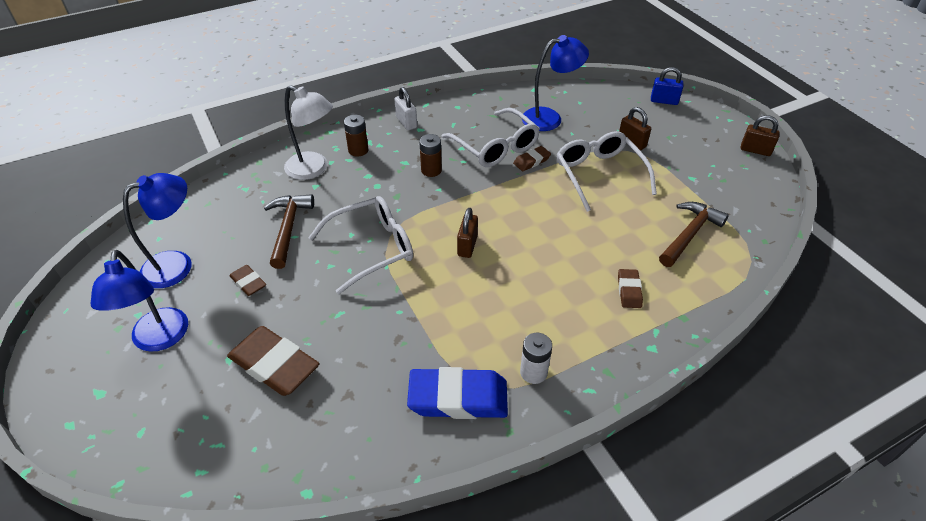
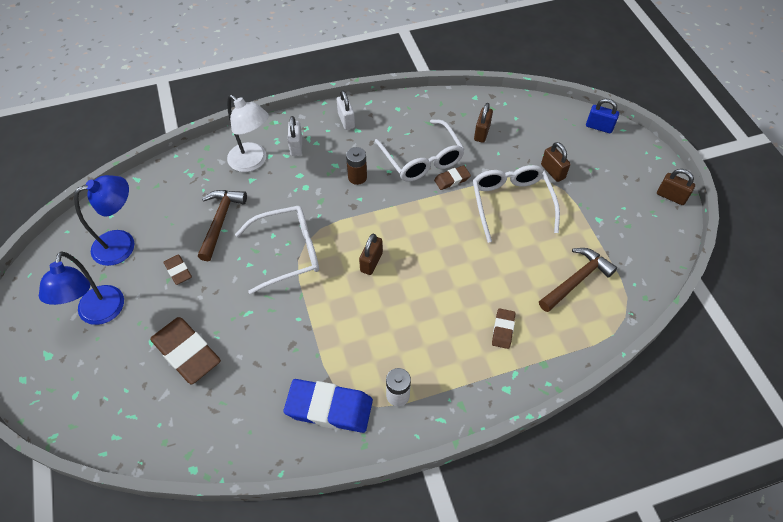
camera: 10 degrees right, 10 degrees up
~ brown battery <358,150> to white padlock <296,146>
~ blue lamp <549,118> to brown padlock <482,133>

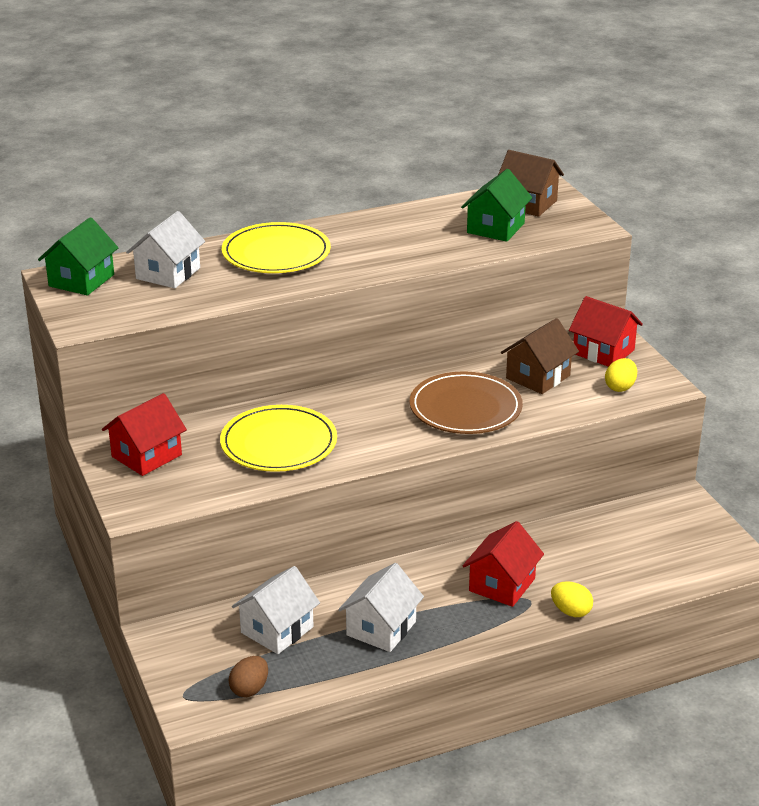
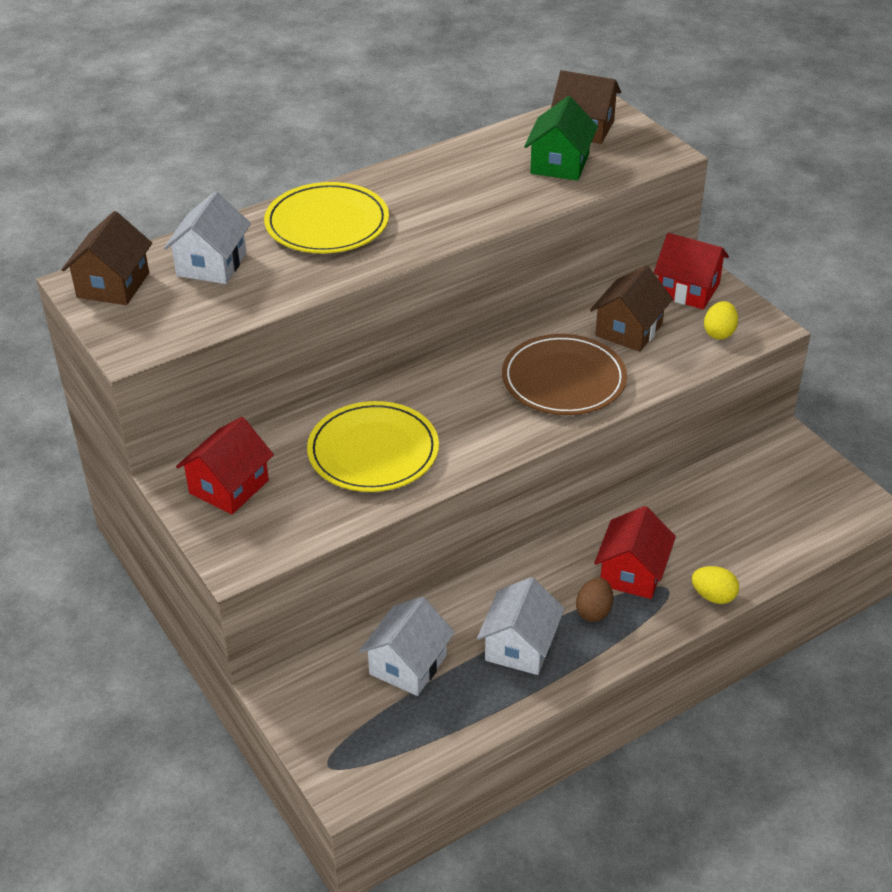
camera: 10 degrees left, 10 degrees up
~ brown egg <249,689> to <593,611>
~ green house <81,280> to brown house <113,285>

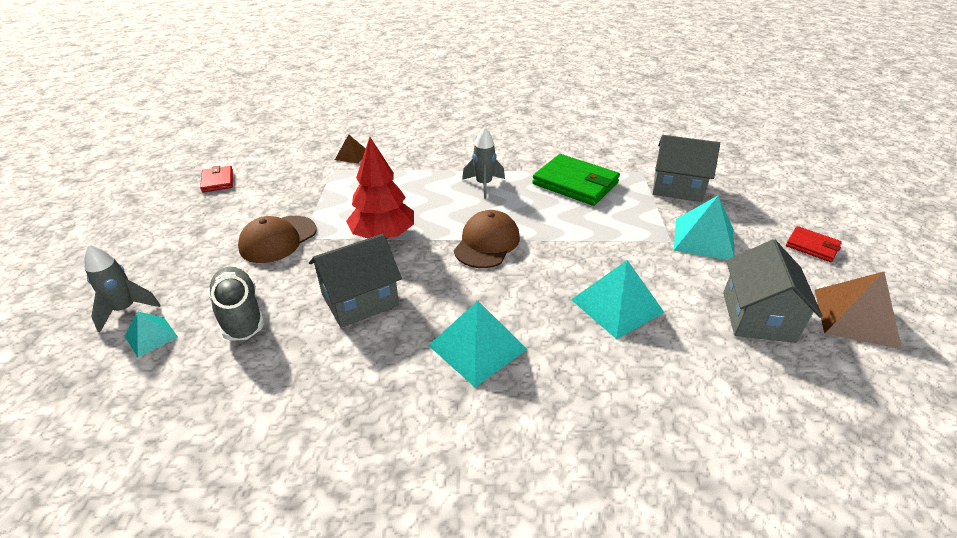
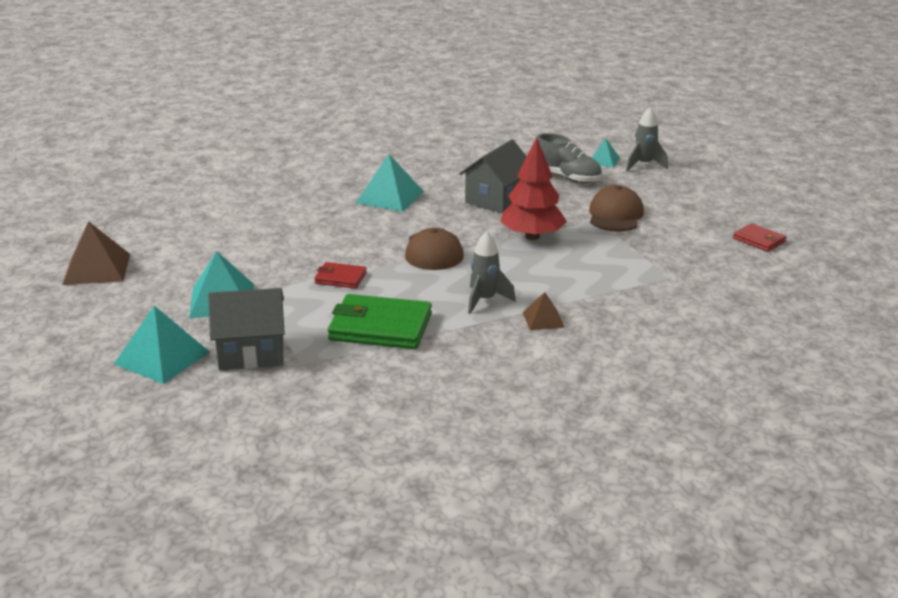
camera: 155 degrees right, 10 degrees down
- grey house <758,317>
~ brown pyramid <352,155> to <543,319>
~ turquoise pyramid <617,305> to <162,358>
~ red wallet <812,246> to <340,278>

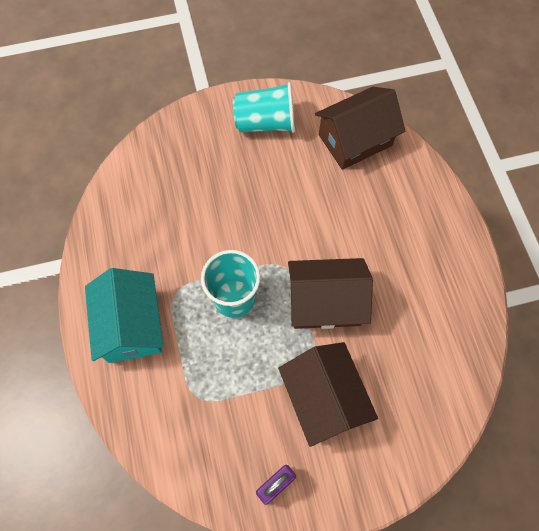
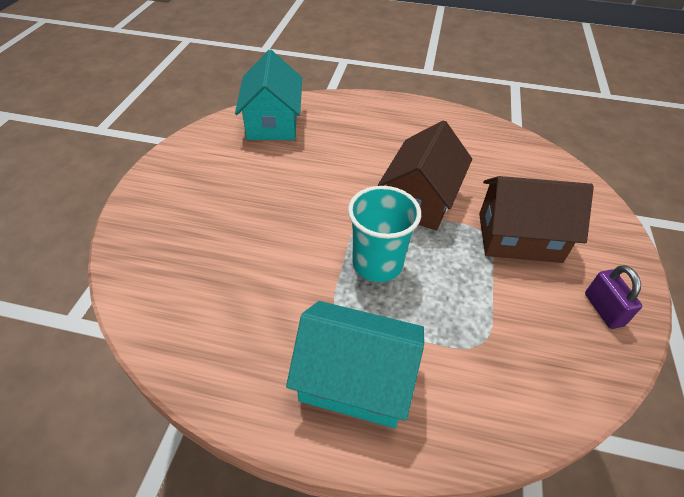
camera: 65 degrees left, 20 degrees down
- turquoise cup <265,123>
~ brown house <355,140> to turquoise house <273,122>

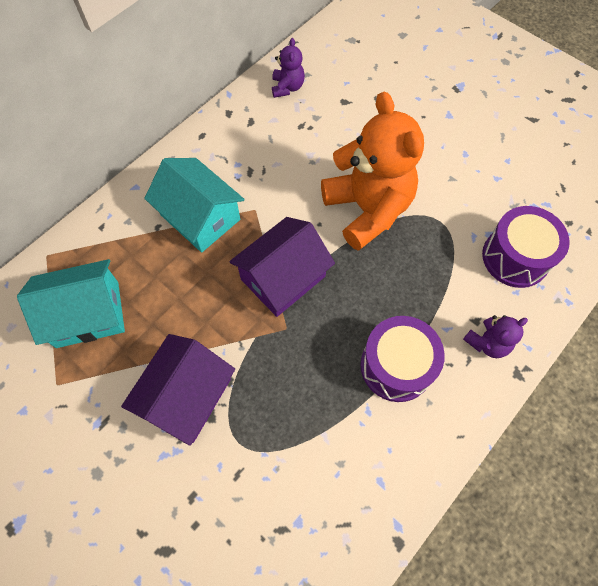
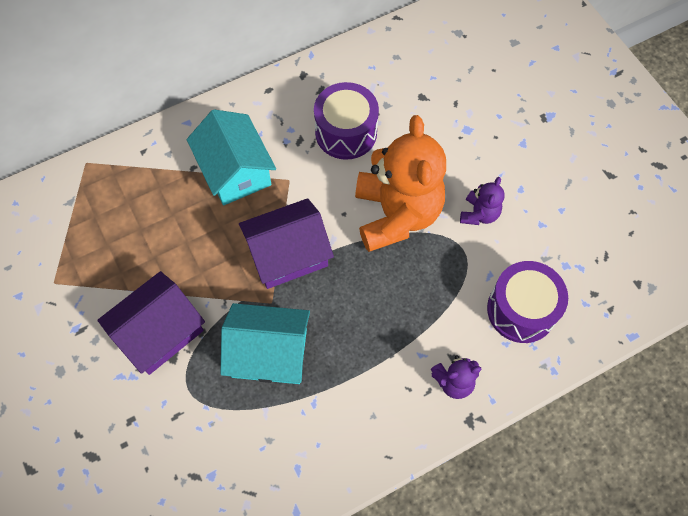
camera: 20 degrees right, 0 degrees up
~ turquoise house <88,314> to <269,352>
~ purple teddy bear <287,87> to <479,214>
~ purple drum <396,366> to <346,132>

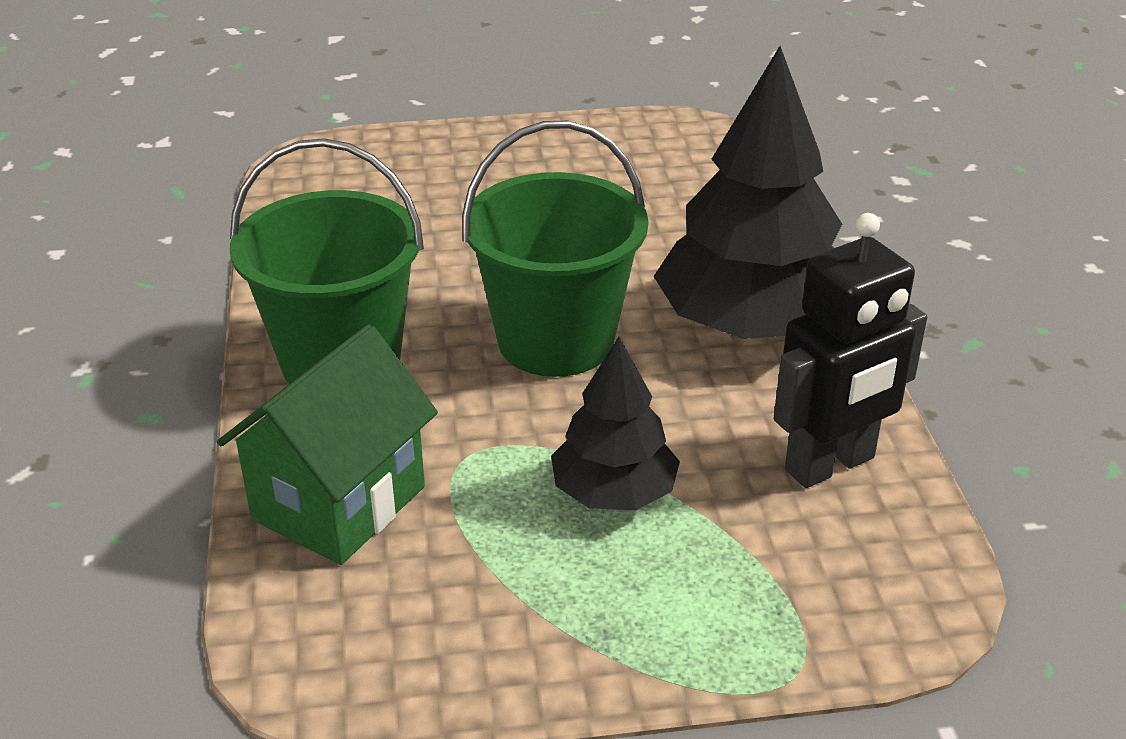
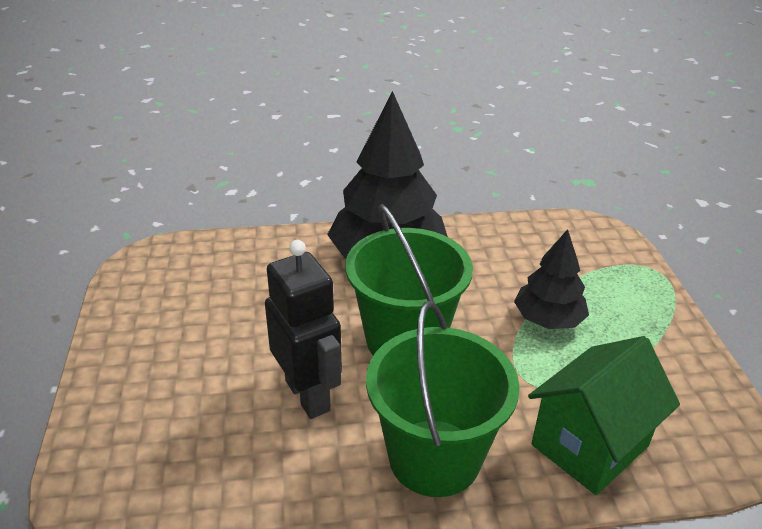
camera: 90 degrees left, 0 degrees up
~ black robot <830,465> to <308,395>
~ green house <339,503> = <589,445> 75 degrees counterclockwise

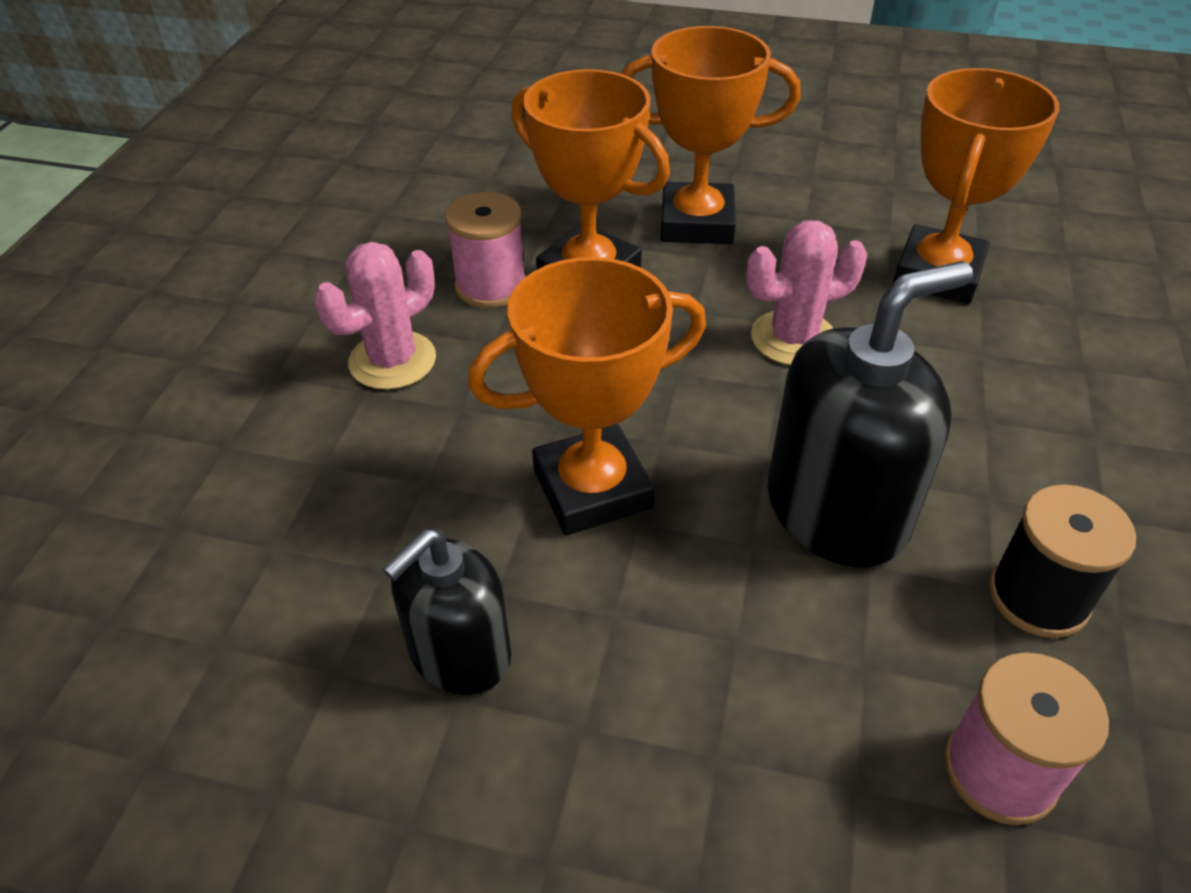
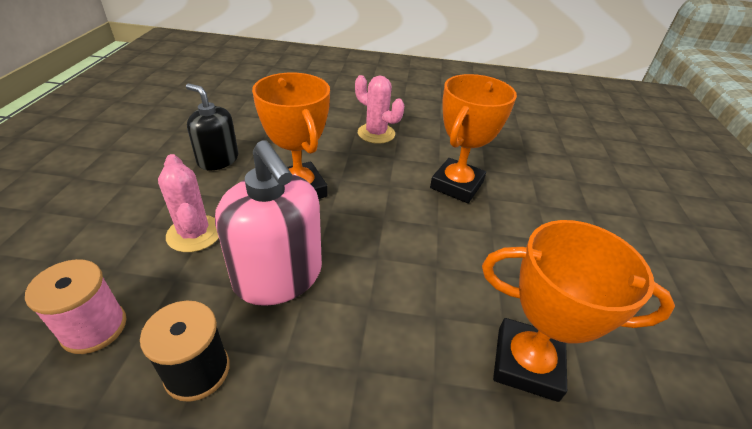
camera: 80 degrees right, 5 degrees down
- pink spool <491,286>
- orange trophy <696,223>
~ pink cactus <793,338> to <194,233>
~ black soap dispenser <836,510> to pink soap dispenser <278,276>

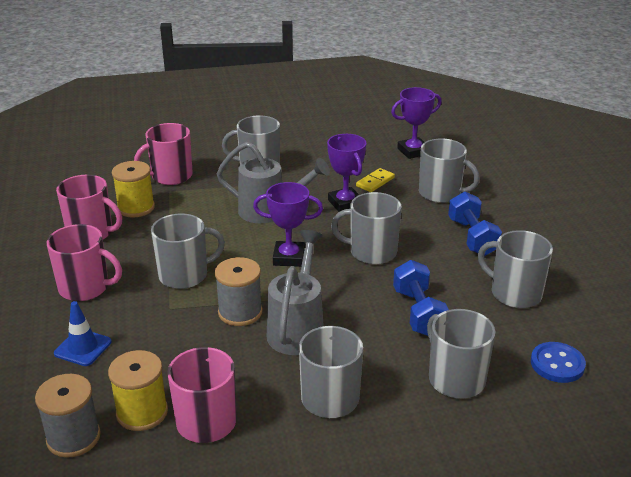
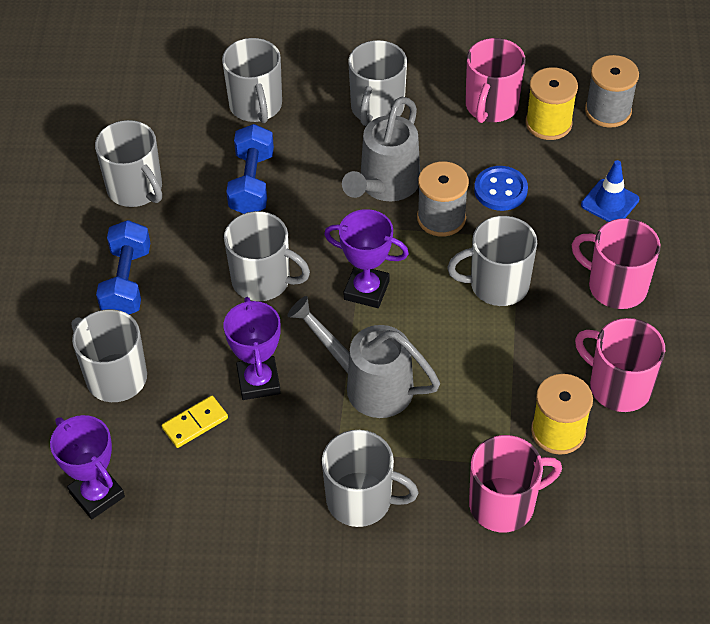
camera: 165 degrees left, 20 degrees up
~ blue button <557,364> to <500,190>
~ purple trophy <413,151> = <97,495> 60 degrees clockwise

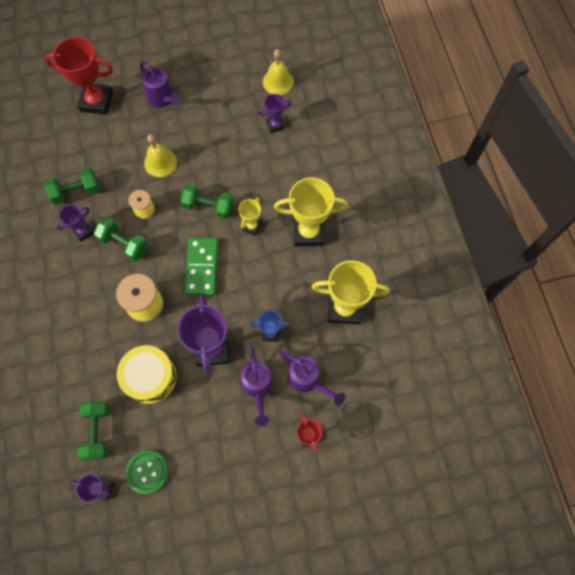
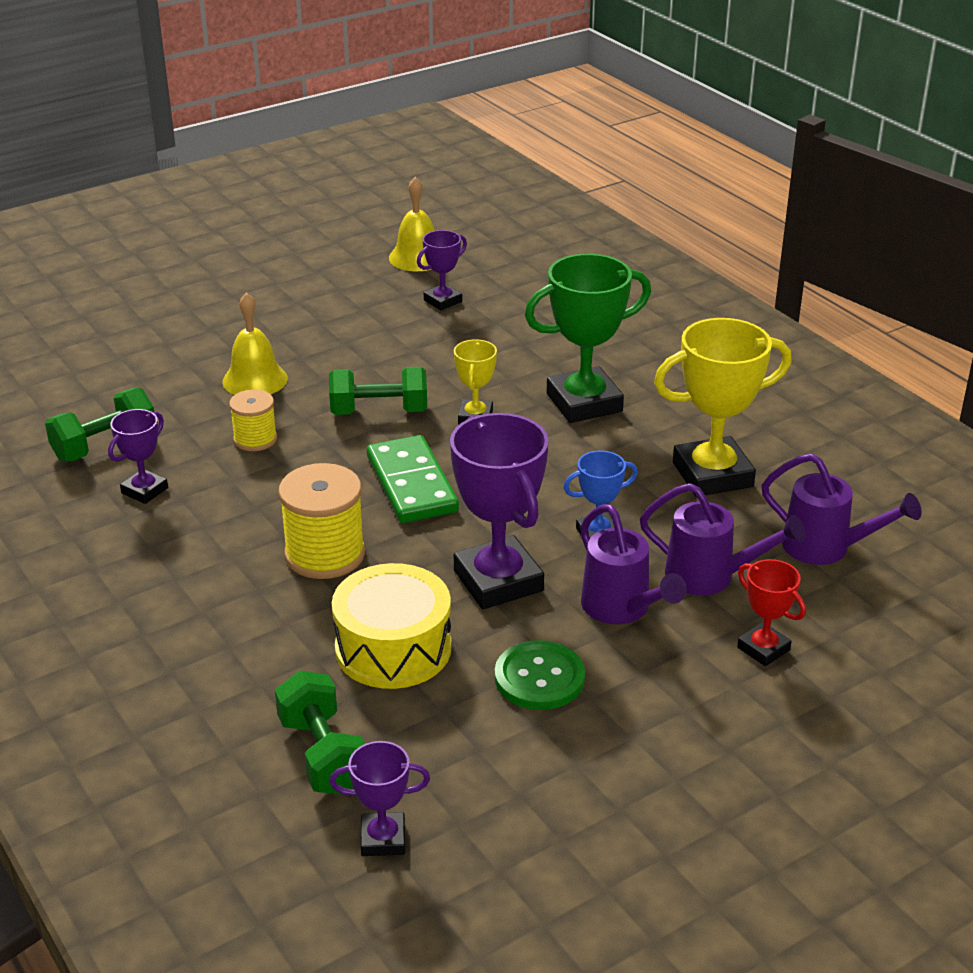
camera: 20 degrees left, 35 degrees down
- red trophy <96,101>
- green dumbbell <124,244>
~ green button <147,472> to <539,678>
~ purple watering can <163,99> to <826,548>
~ yellow trophy <308,232> to green trophy <584,403>

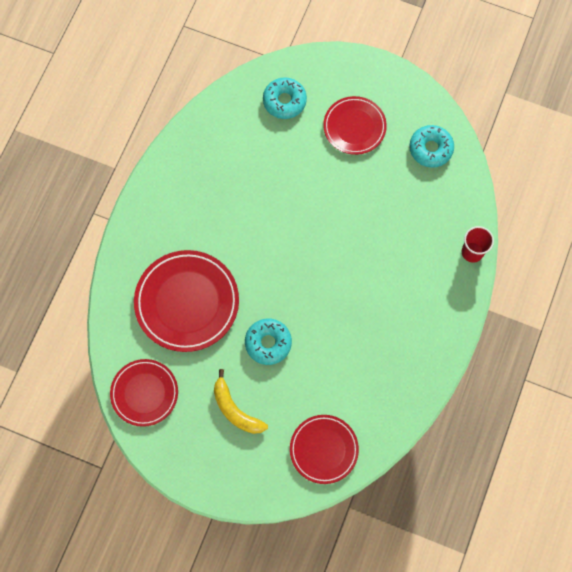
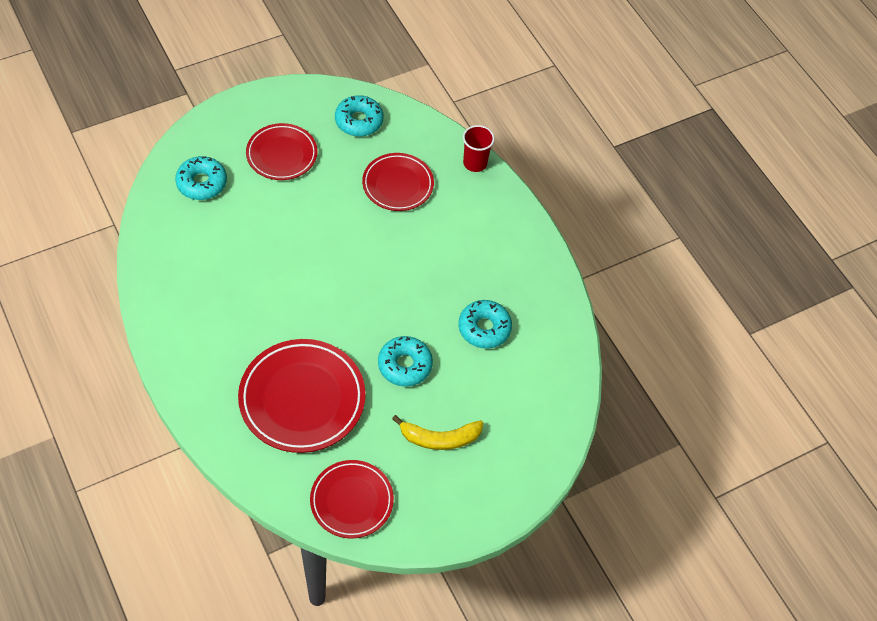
camera: 55 degrees left, 15 degrees down
+ turquoise donut <484,328>
~ red plate <324,449> to <398,185>

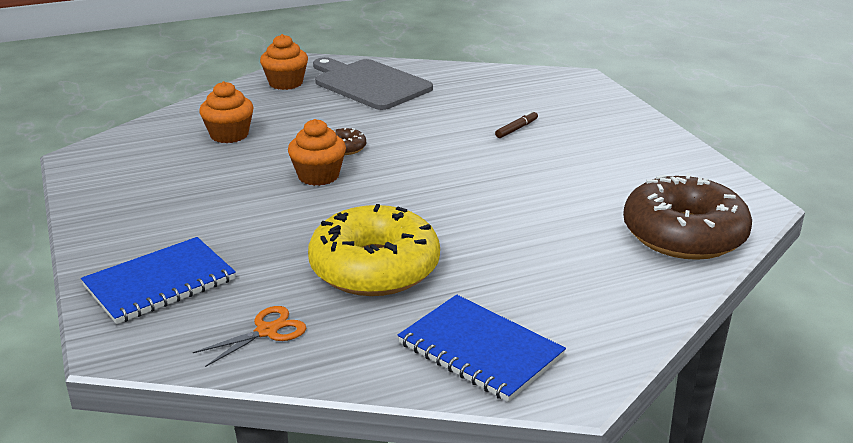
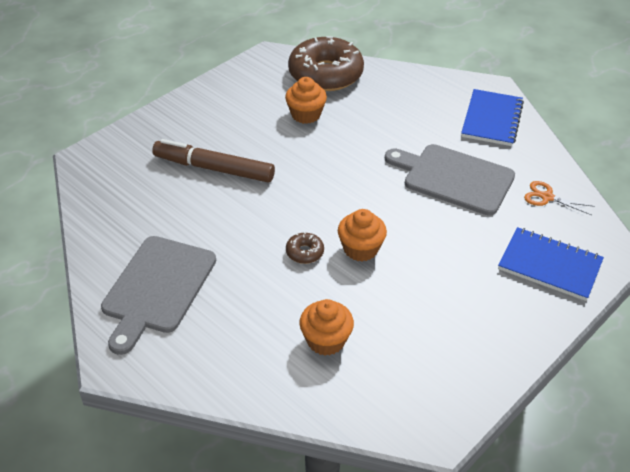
camera: 115 degrees left, 15 degrees up
~ orange cupcake <286,83> to <306,114>
~ yellow donut <374,268> to grey cutting board <454,178>
~ brown marker <516,129> = <214,168> x2.45

